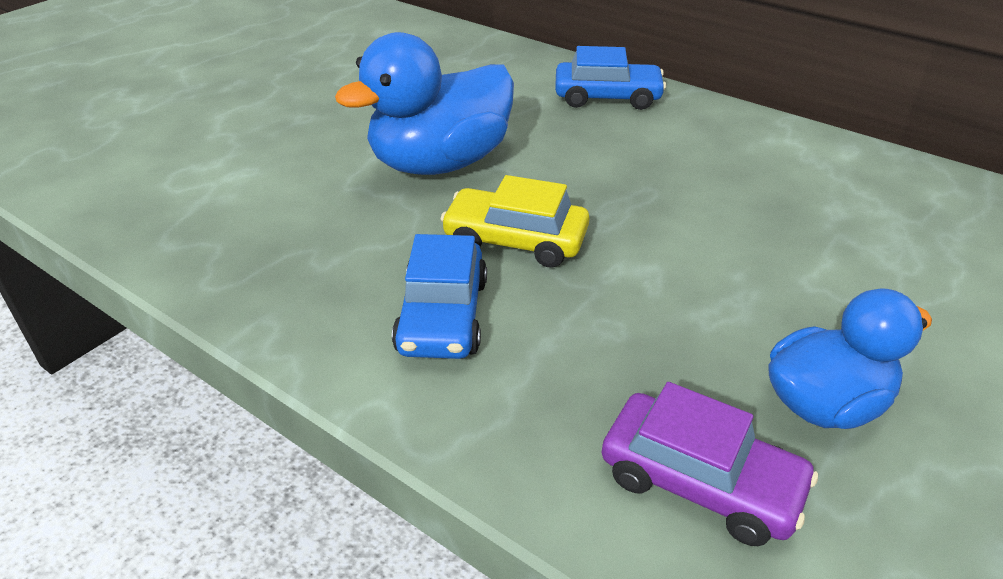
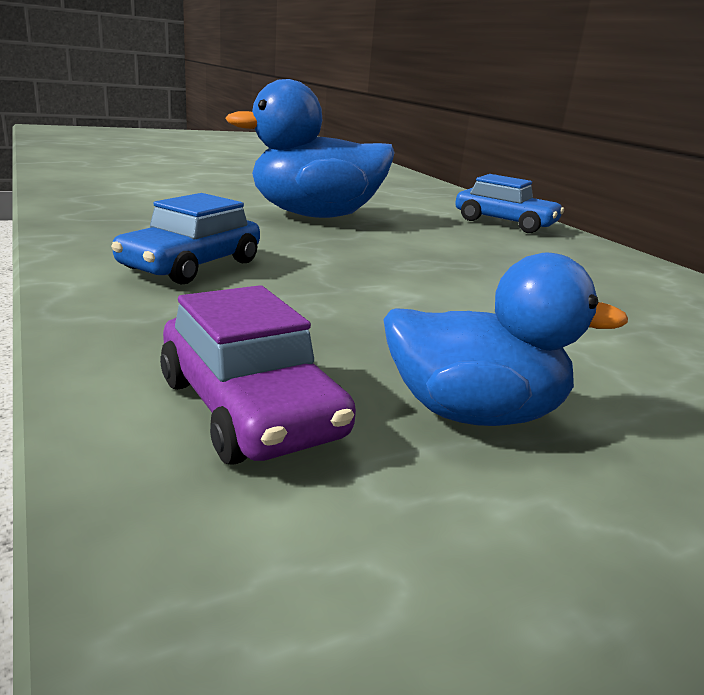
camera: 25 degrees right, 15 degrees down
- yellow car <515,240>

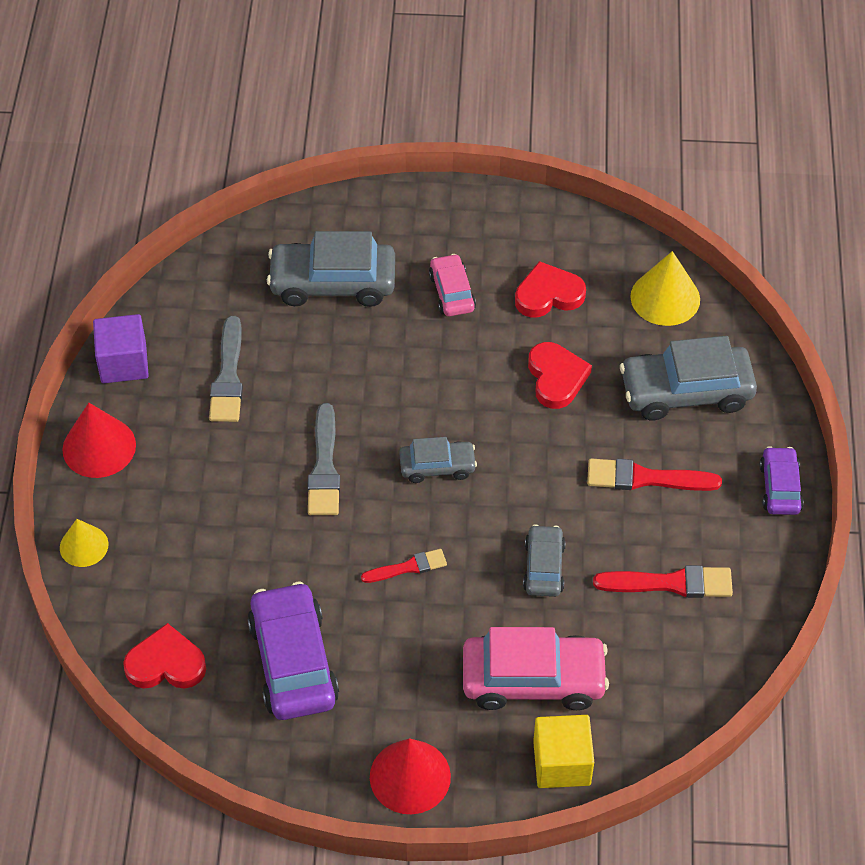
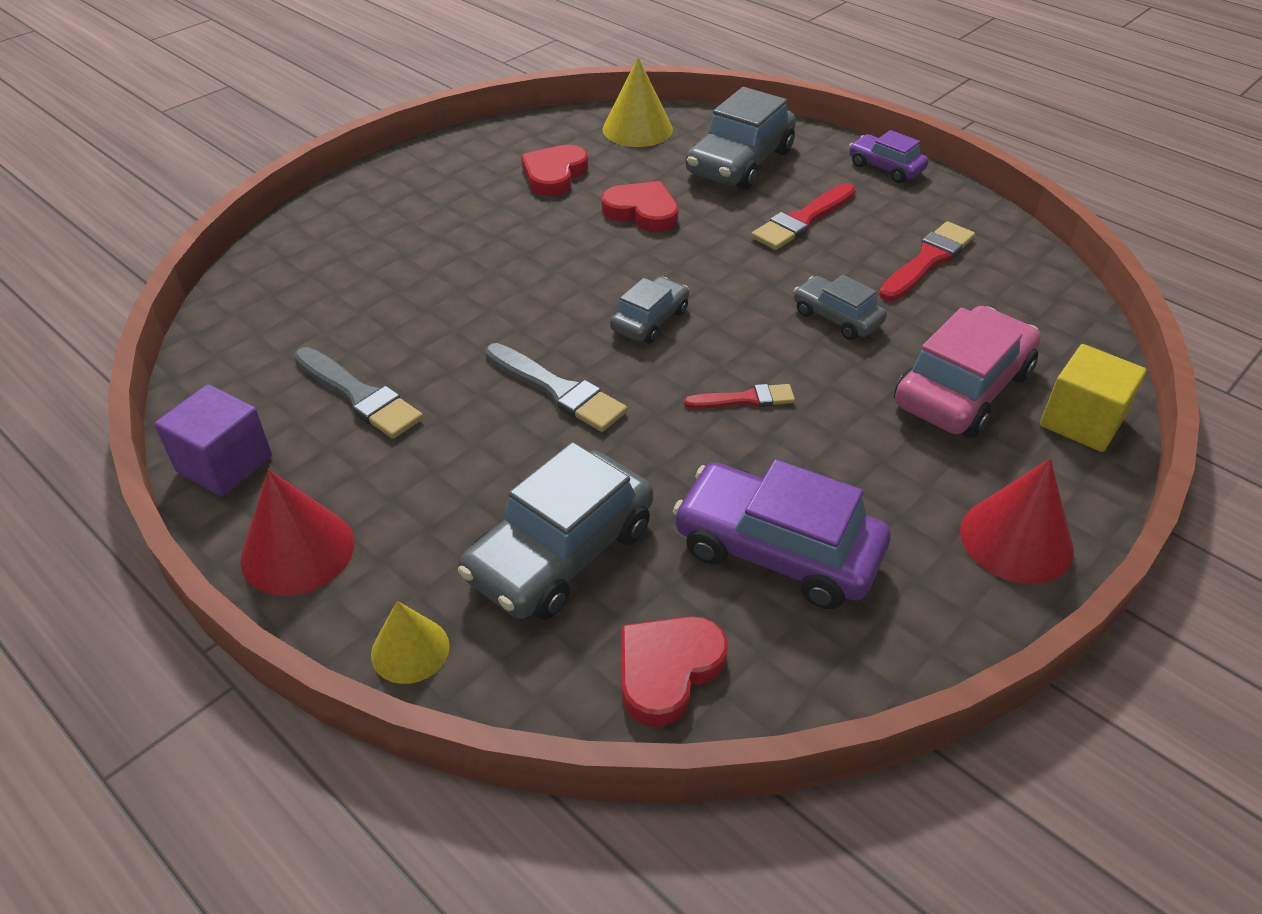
camera: 50 degrees left, 10 degrees down
- pink car <452,292>
~ grey car <333,283> to <560,552>
~ red brush <408,567> = <745,399> 60 degrees clockwise

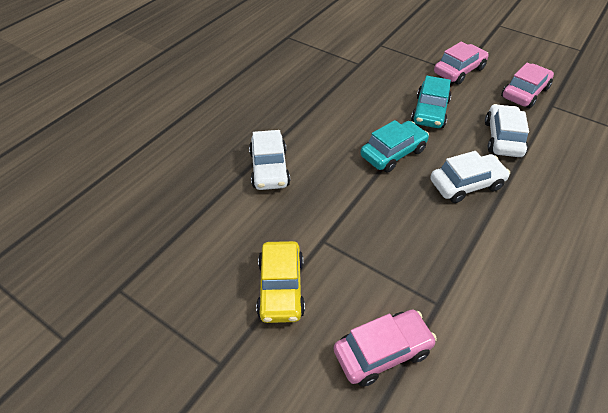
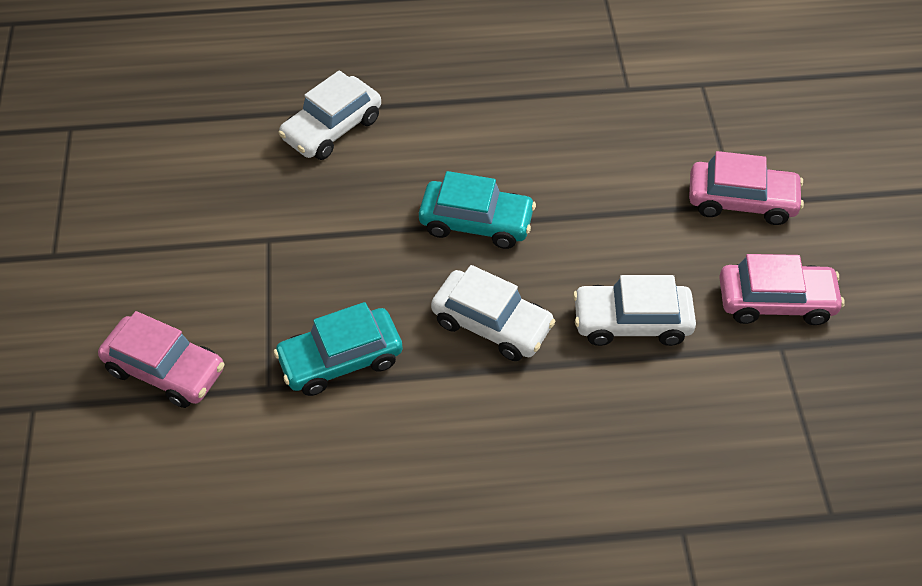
camera: 50 degrees right, 5 degrees up
- yellow car <281,288>
~ turquoise car <430,112> to <340,359>
~ white car <503,138> = <631,322> 150 degrees counterclockwise

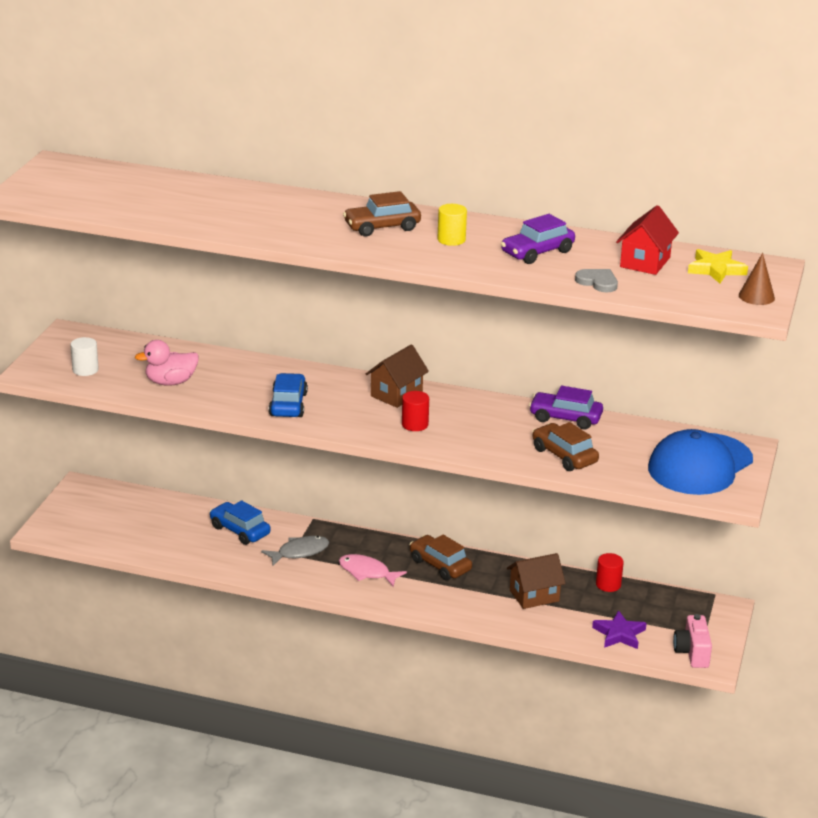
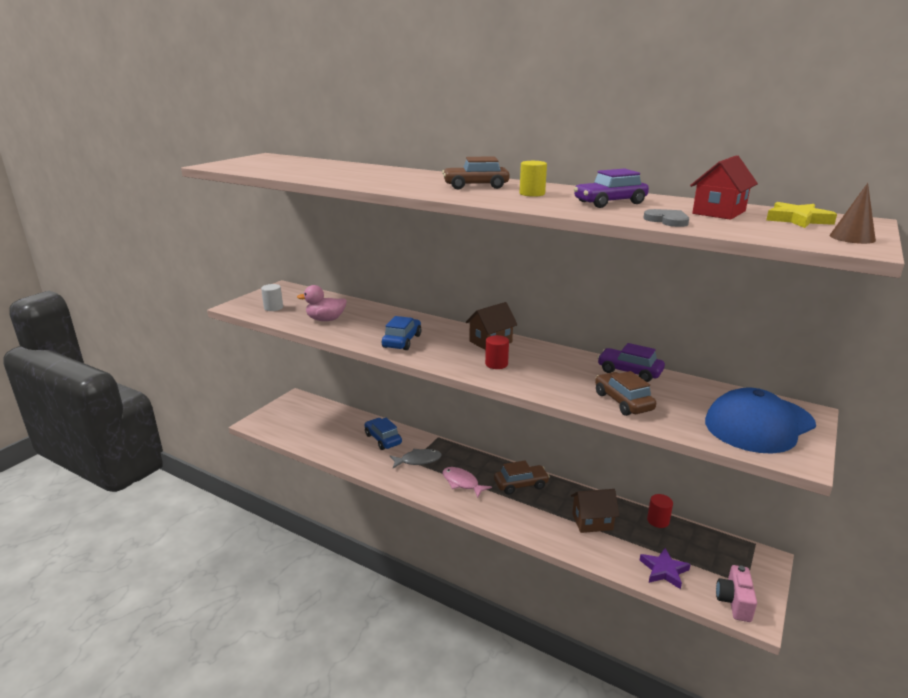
camera: 15 degrees right, 5 degrees down
~ brown car <440,565> = <521,484> 105 degrees clockwise

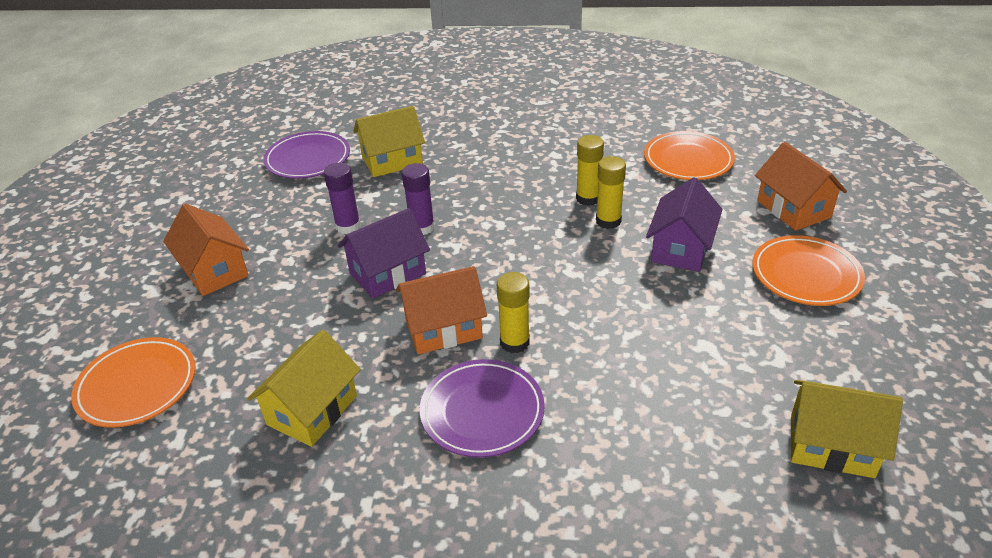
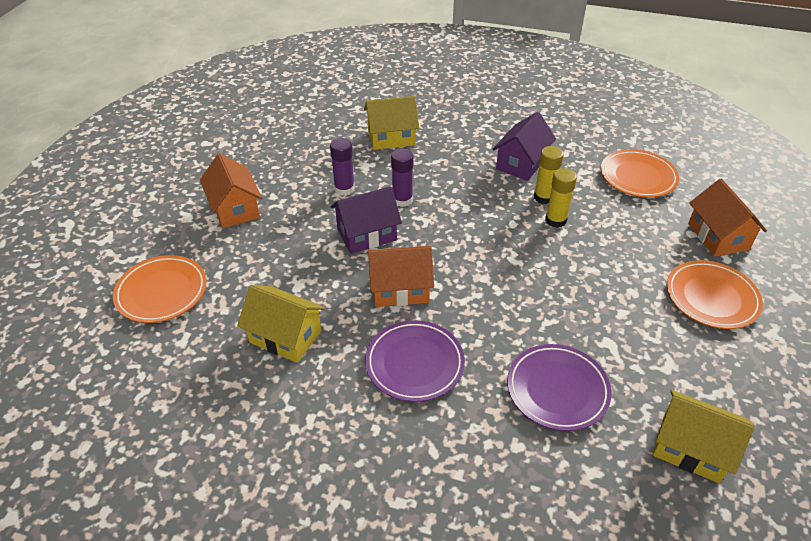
camera: 10 degrees right, 5 degrees up
- yellow glue stick <514,342>
~ purple plate <308,159> to <557,389>
~ purple house <681,248> to <521,163>
~ yellow house <312,410> = <285,336> 75 degrees clockwise

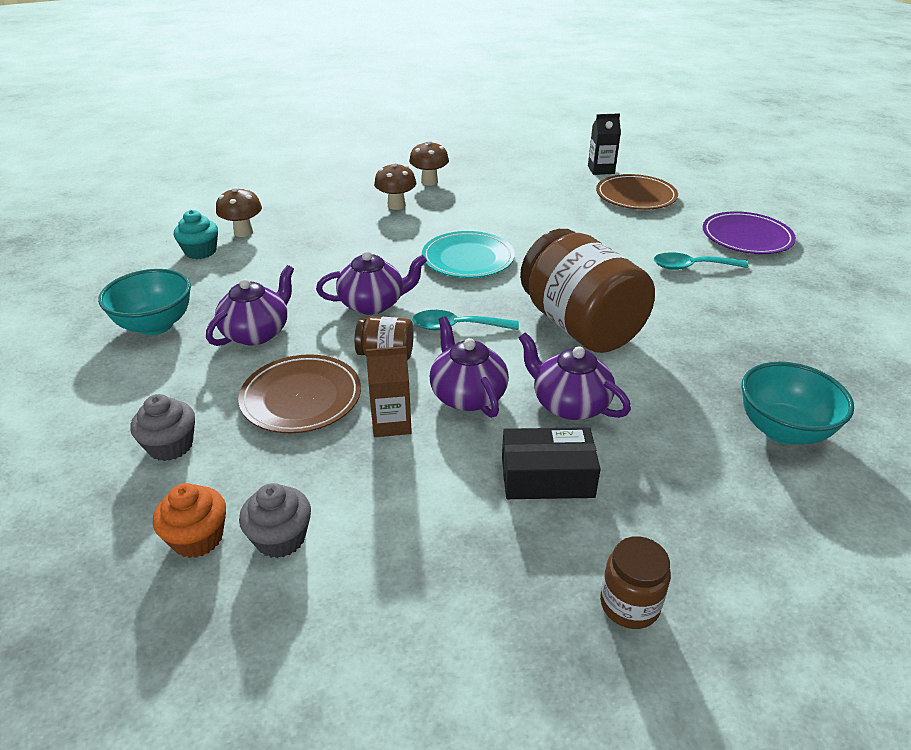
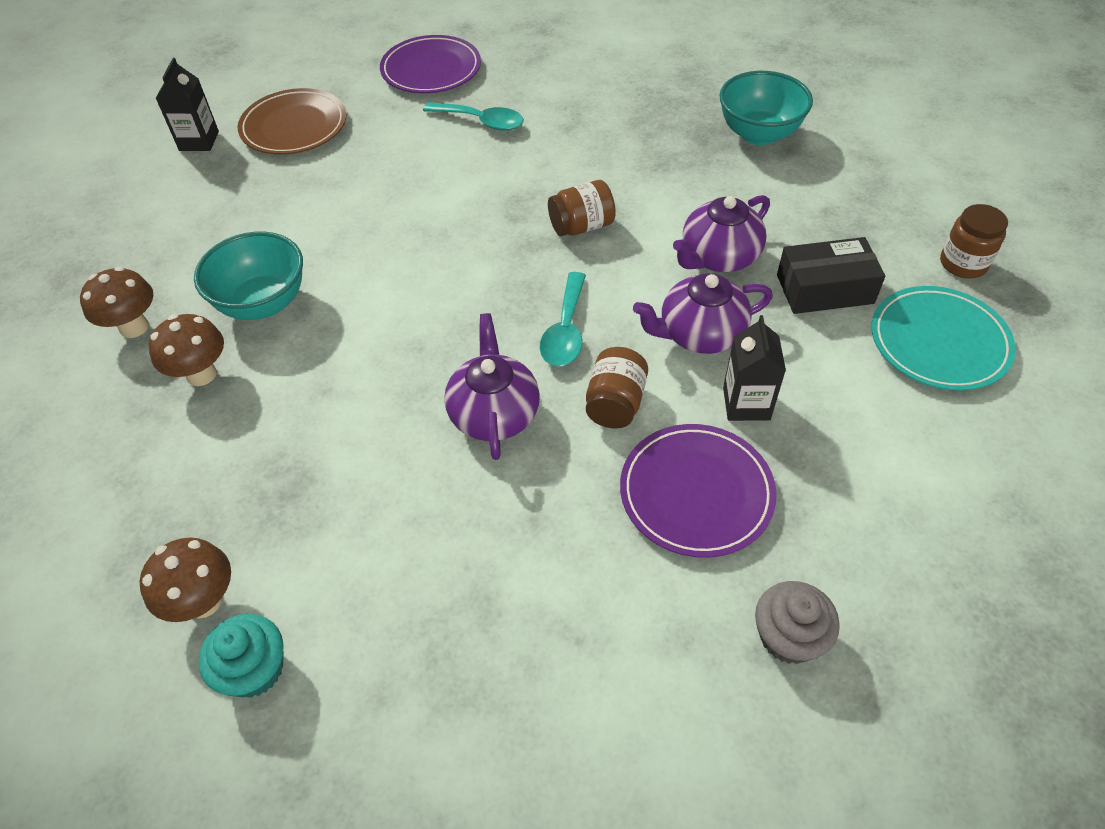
camera: 80 degrees left, 15 degrees up
- orange cupcake <198,538>
- purple teapot <257,333>
- grey cupcake <280,538>
~ turquoise bowl <155,325> to <263,303>
~ turquoise plate <468,259> to <939,342>
~ brown plate <301,398> to purple plate <696,493>
~ brown carton <391,423> to black carton <746,403>
~ black box <547,477> = <824,289> 75 degrees clockwise
~ turquoise spoon <691,267> = <481,121> 75 degrees counterclockwise
~ brown jar <580,326> = <581,226> x0.45

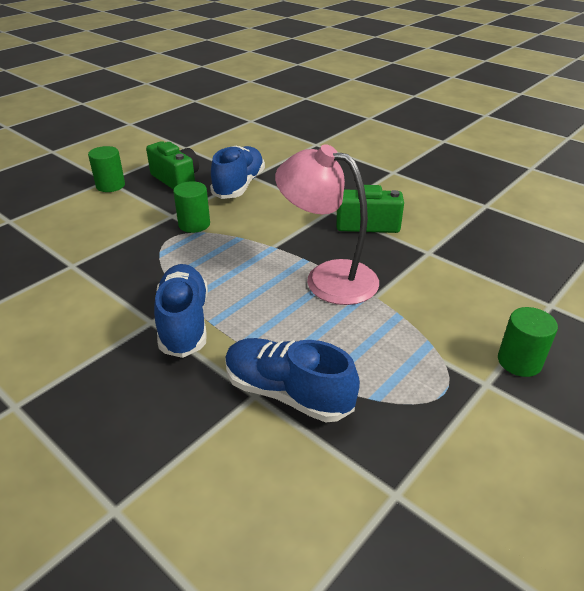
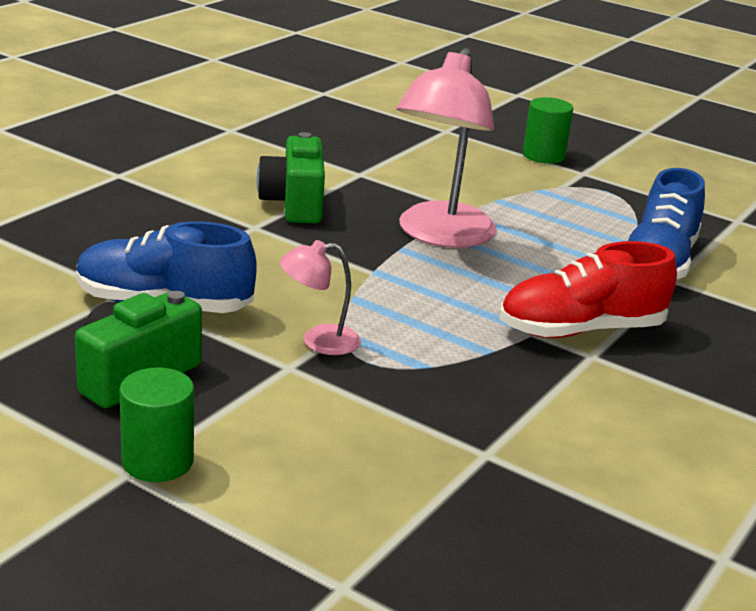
camera: 100 degrees left, 10 degrees down
~ green cylinder <194,224> to pink lamp <318,341>
~ blue shoe <184,322> to red shoe <581,330>

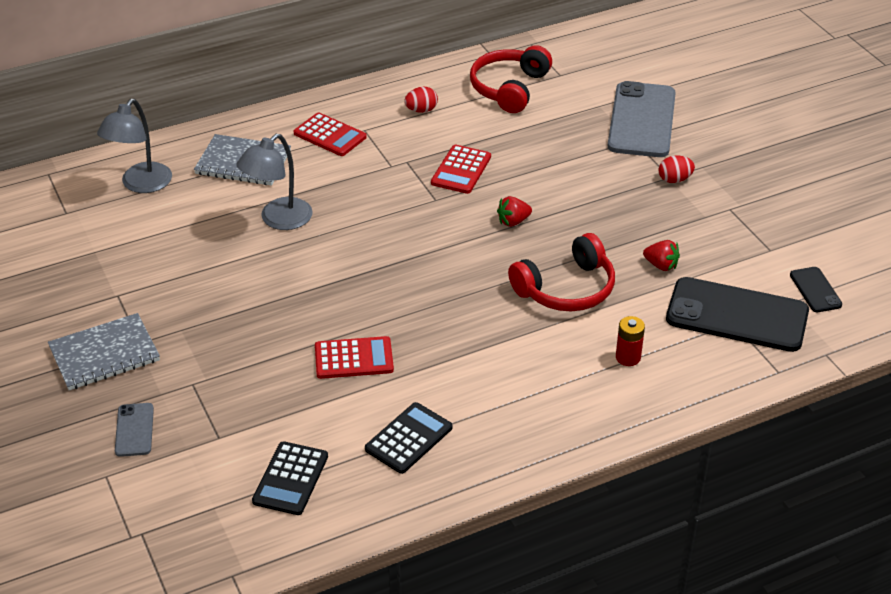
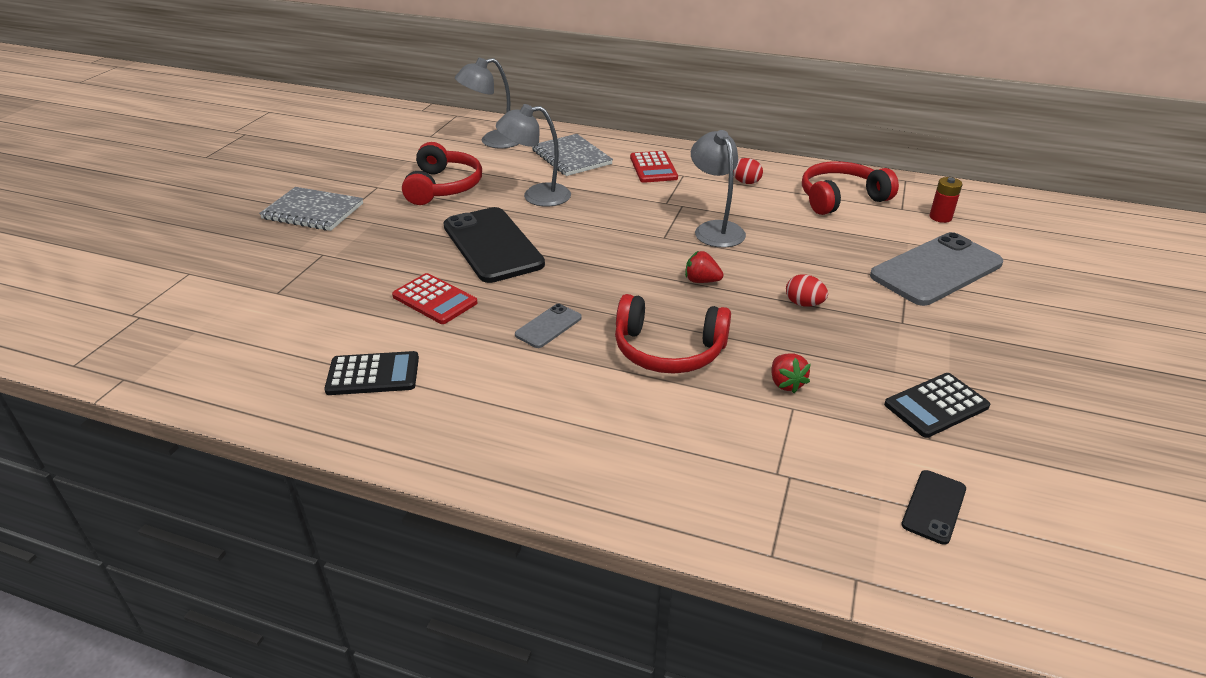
camera: 45 degrees right, 5 degrees down
+ red headphones <443,187>
~ grey phone <134,430> to <548,326>
~ black calculator <290,479> to <936,406>
~ red battery <628,357> to <940,217>
~ red egg <674,180> to <804,304>
~ black phone <737,315> to <493,245>
~ red calculator <461,170> to grey lamp <715,229>

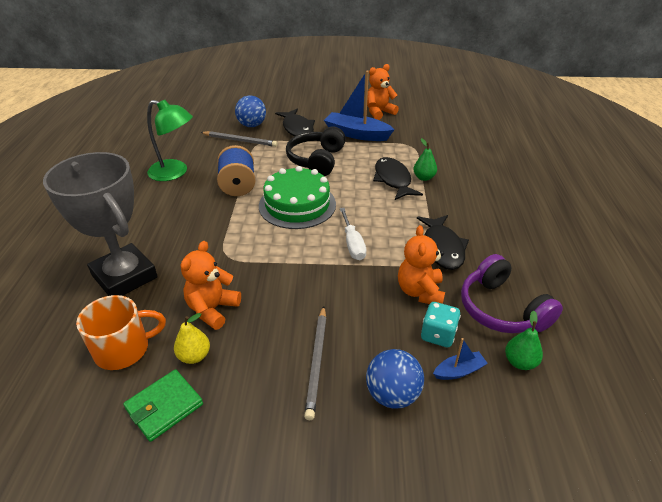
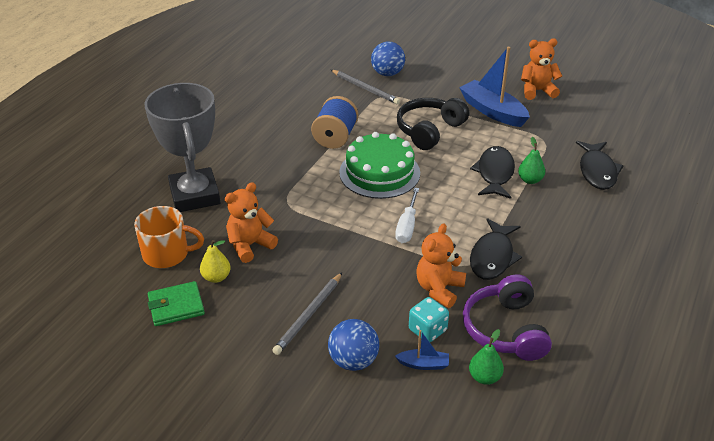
camera: 25 degrees right, 0 degrees up
- green lamp <175,172>
~ black fish <297,128> to <597,171>

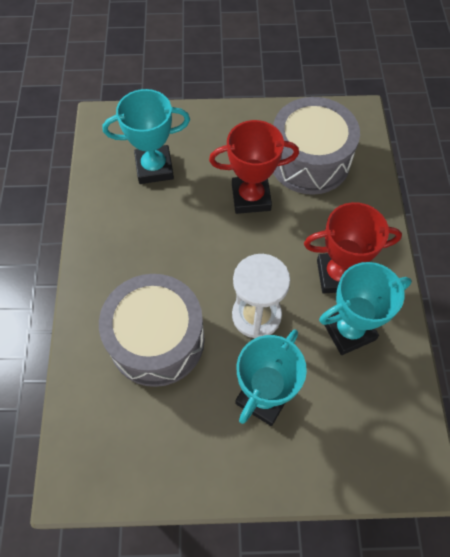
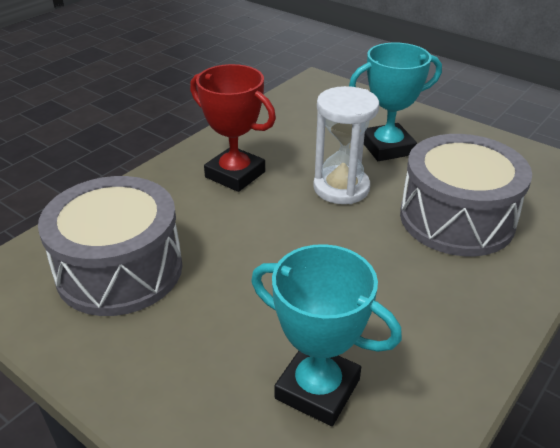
camera: 140 degrees left, 25 degrees down
- red trophy <251,197>
- turquoise trophy <348,330>

